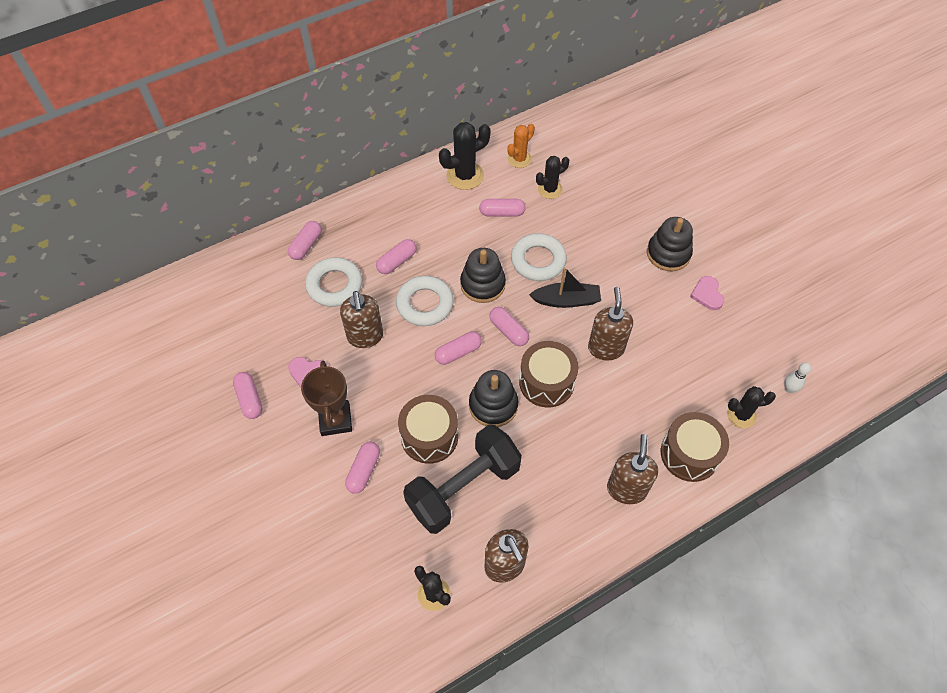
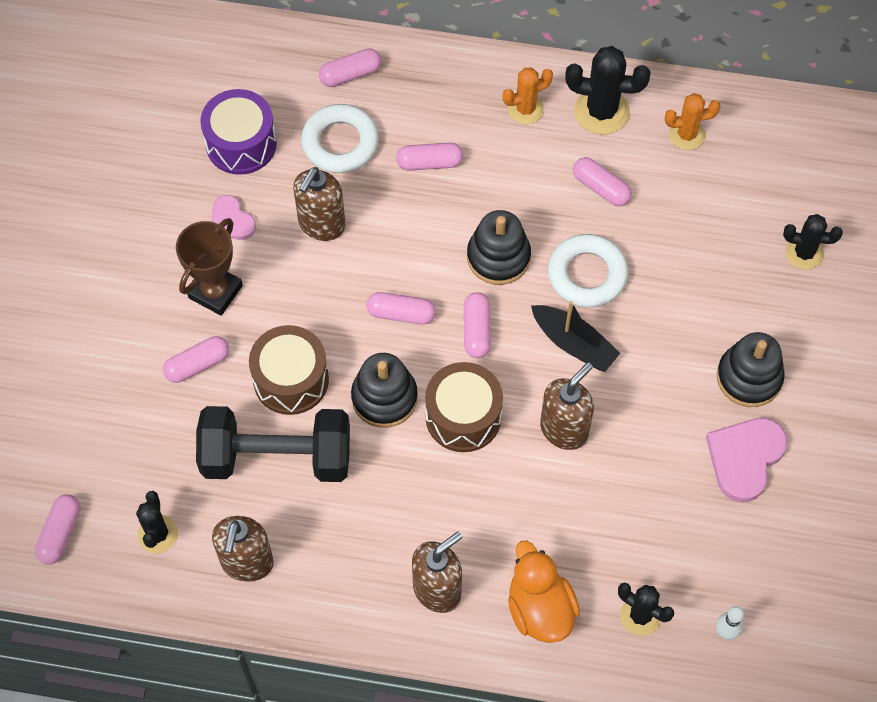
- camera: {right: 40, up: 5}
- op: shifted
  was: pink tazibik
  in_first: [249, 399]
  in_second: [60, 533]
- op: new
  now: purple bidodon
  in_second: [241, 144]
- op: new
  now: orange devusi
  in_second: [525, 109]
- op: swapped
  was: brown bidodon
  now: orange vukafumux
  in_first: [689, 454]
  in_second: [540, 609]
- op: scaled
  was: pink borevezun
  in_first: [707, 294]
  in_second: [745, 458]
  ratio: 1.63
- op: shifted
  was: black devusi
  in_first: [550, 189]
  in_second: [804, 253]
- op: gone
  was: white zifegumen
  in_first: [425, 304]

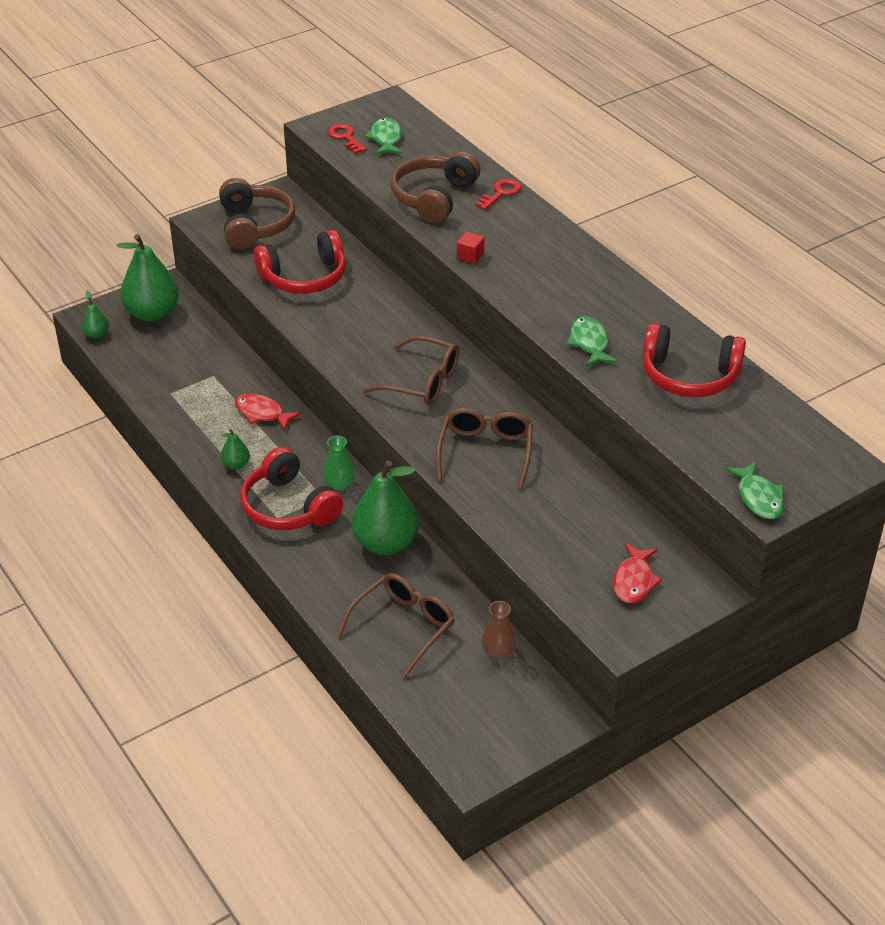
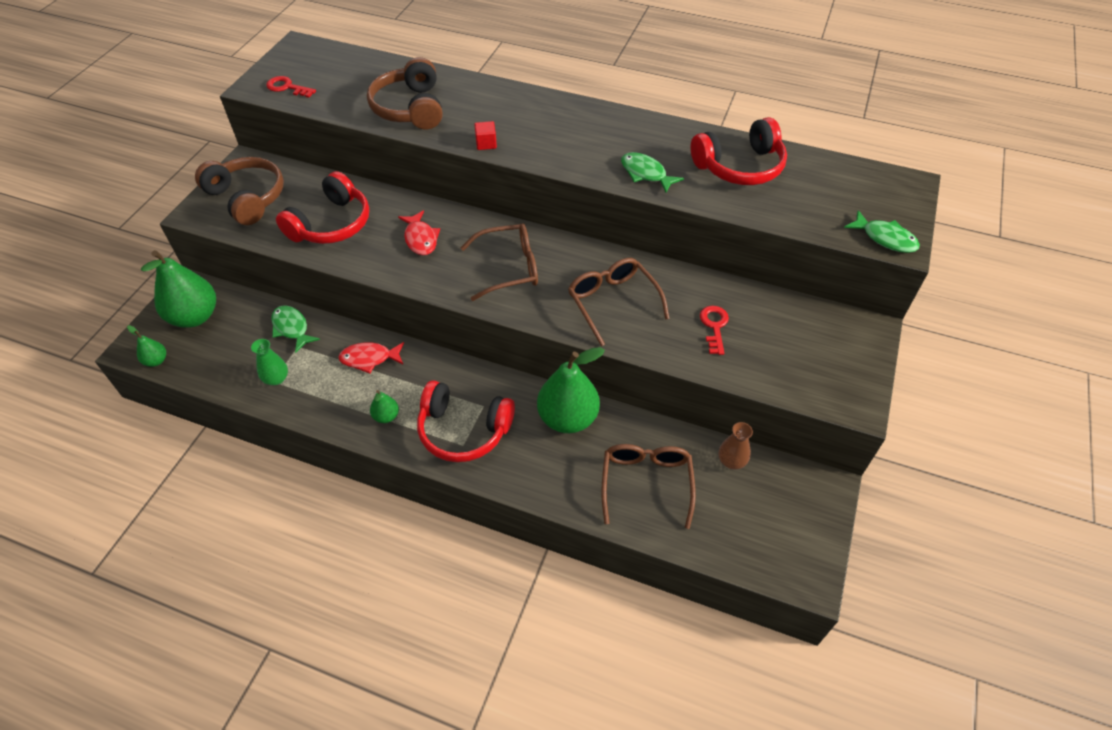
- camera: {right: -35, up: 10}
- op: shifted
  was: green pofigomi
  in_first: [339, 484]
  in_second: [276, 378]
- op: shifted
  was: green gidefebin
  in_first: [386, 138]
  in_second: [292, 328]
- op: shifted
  was: red gidefebin
  in_first: [634, 581]
  in_second: [420, 239]
- op: shifted
  was: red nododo
  in_first: [500, 193]
  in_second: [714, 327]

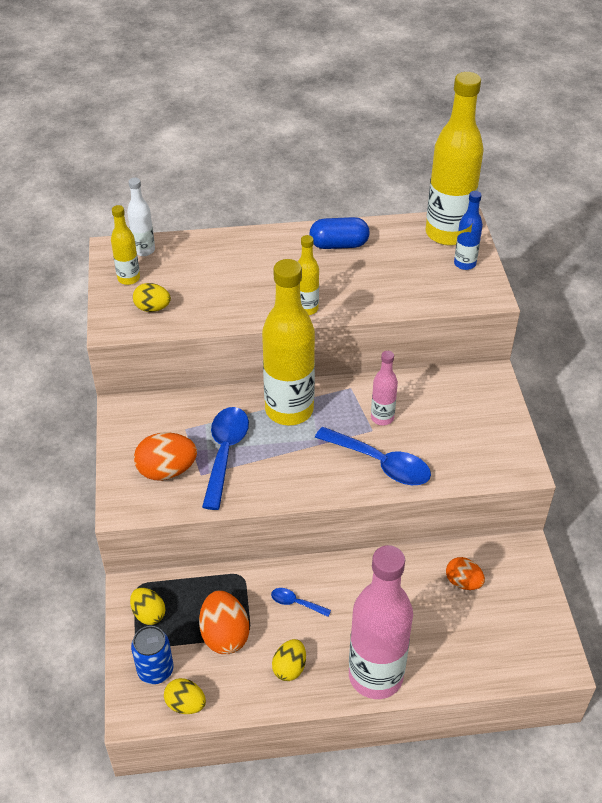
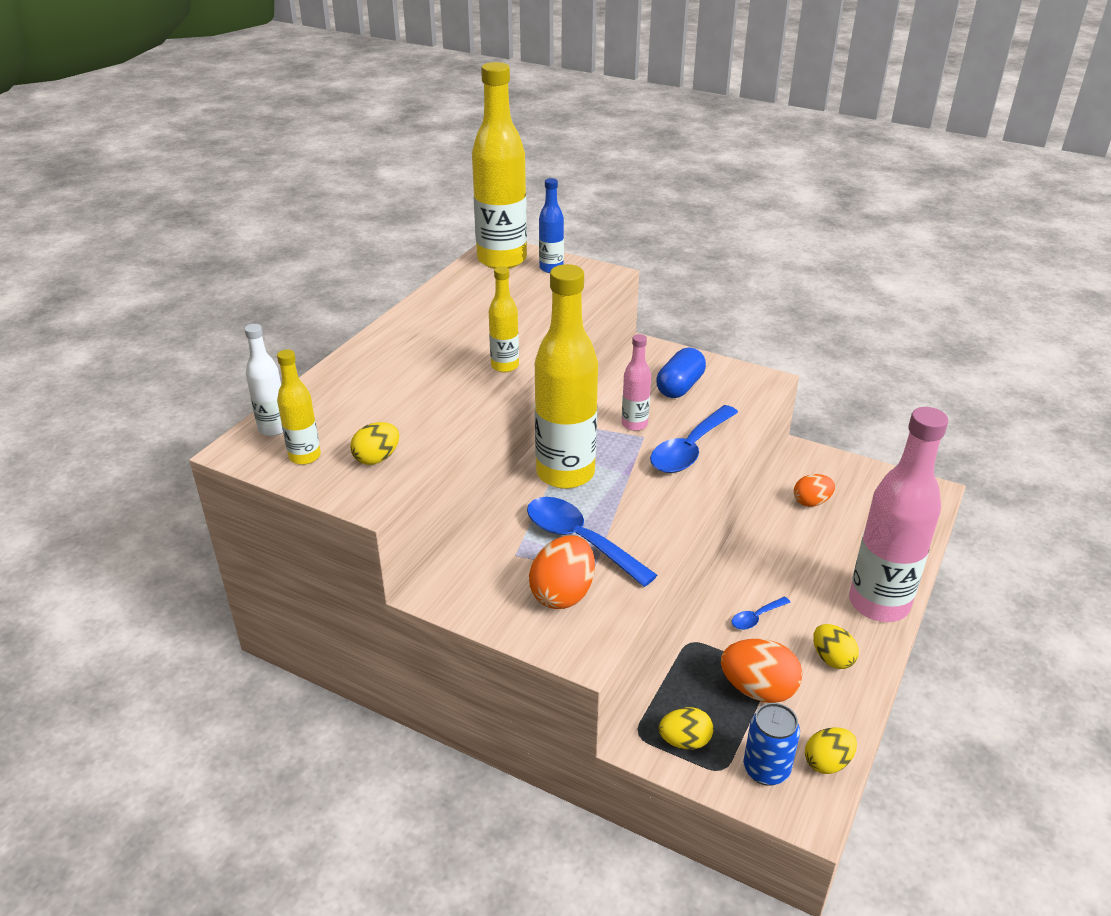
- camera: {right: -55, up: -10}
- op: rotated
  was: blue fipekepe
  in_first: [380, 463]
  in_second: [690, 449]
  clockwise: 150
- op: shifted
  was: blue tazibik
  in_first: [339, 245]
  in_second: [680, 387]

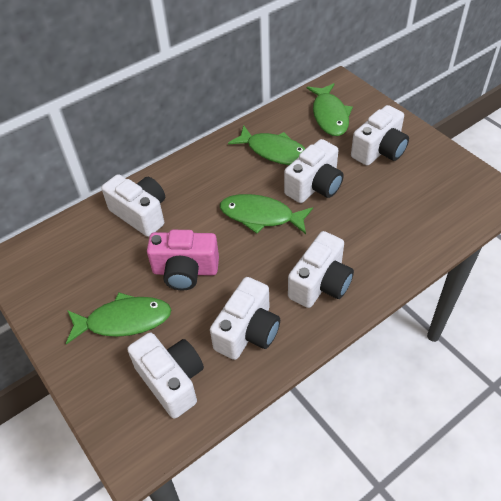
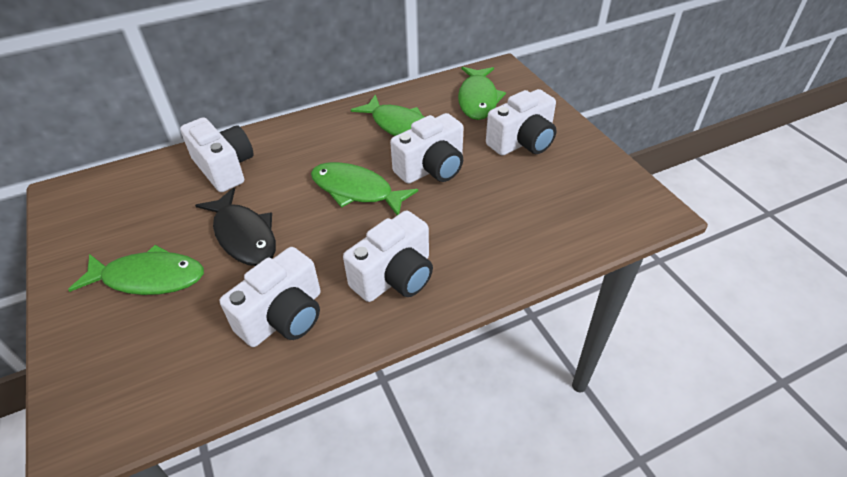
- camera: {right: 10, up: -5}
- op: swapped
  was: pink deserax
  now: black gidefebin
  in_first: [185, 271]
  in_second: [244, 235]
- op: gone
  was: white deserax
  in_first: [171, 380]

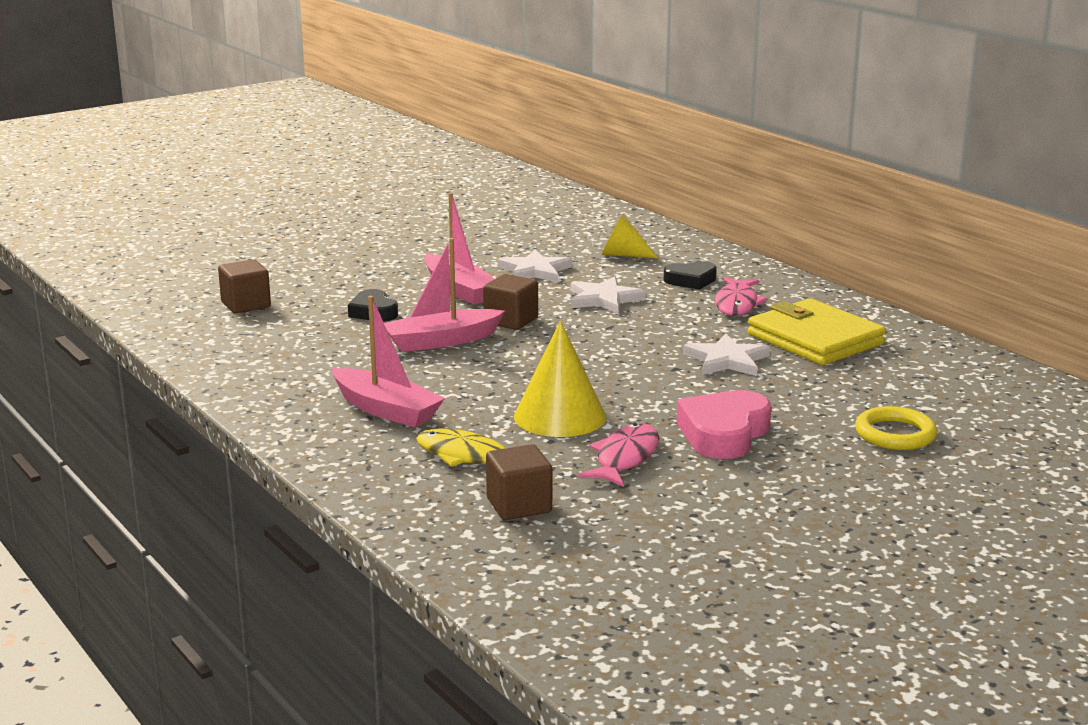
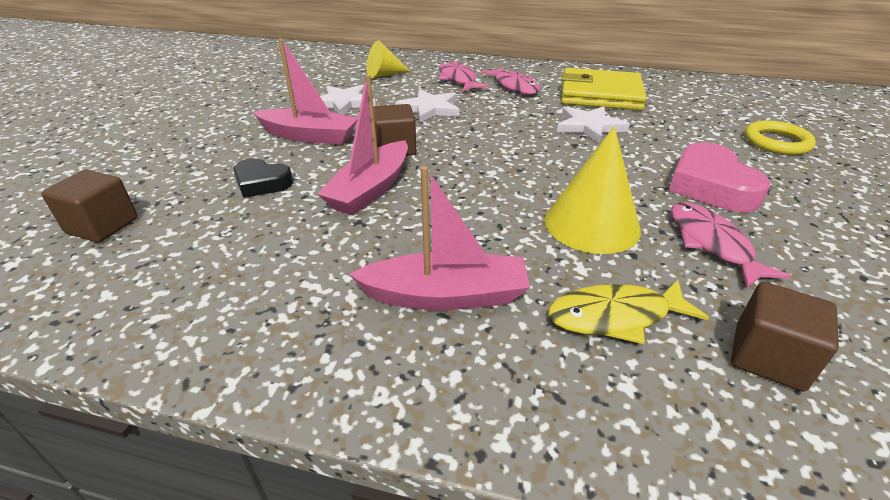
- camera: {right: -40, up: 15}
- op: swapped
  was: black borevezun
  now: pink gidefebin
  in_first: [691, 280]
  in_second: [458, 79]

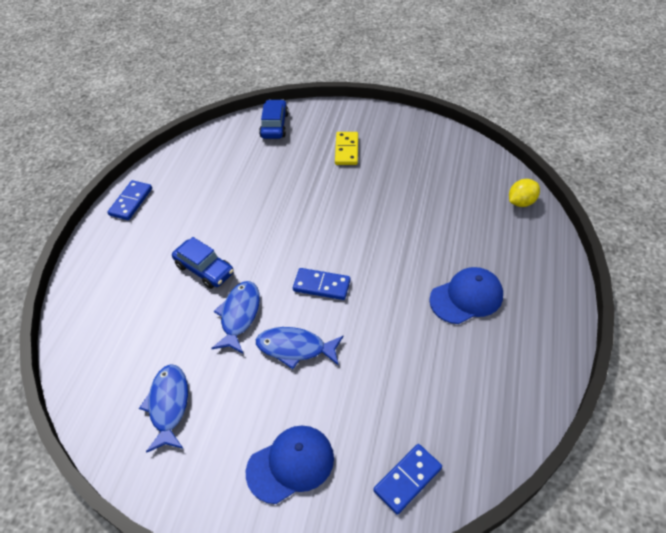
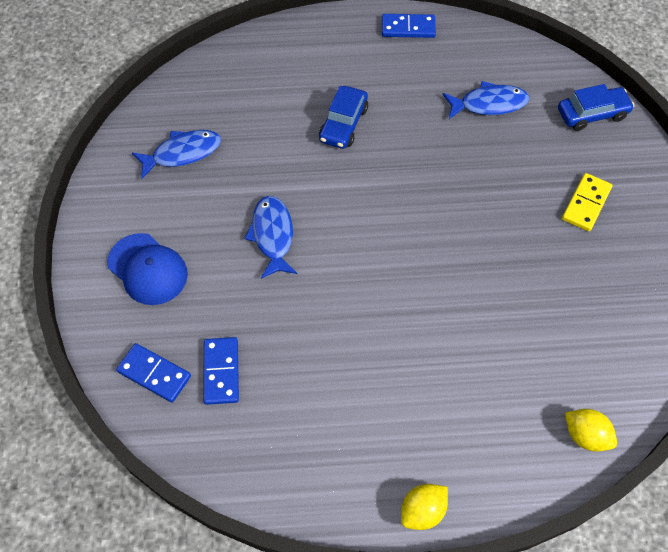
- camera: {right: 70, up: 10}
- op: shifted
  was: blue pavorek
  in_first: [321, 285]
  in_second: [221, 372]
- op: new
  now: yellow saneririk
  in_second: [422, 511]
- op: shifted
  was: blue gidefebin
  in_first: [239, 315]
  in_second: [489, 104]
- op: rotated
  was: yellow pavorek
  in_first: [346, 150]
  in_second: [586, 204]
  clockwise: -45
- op: gone
  was: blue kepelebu
  in_first: [466, 297]

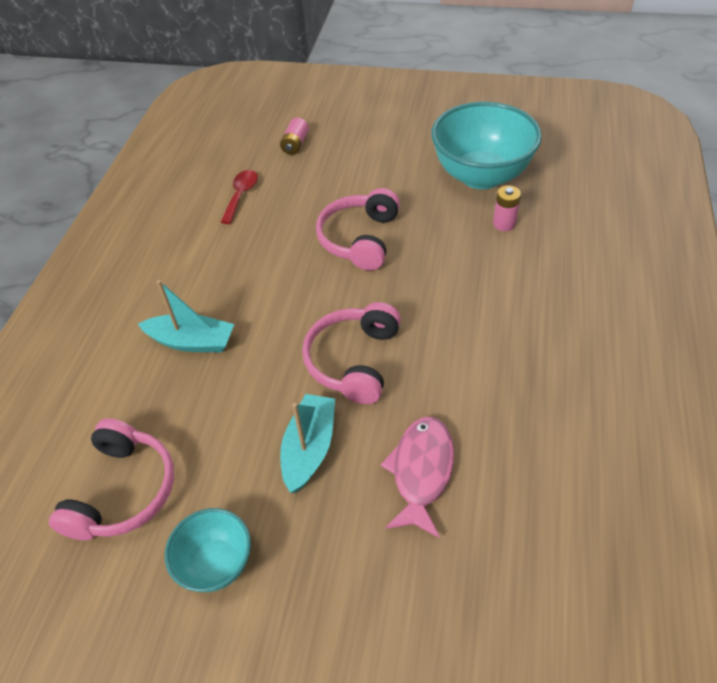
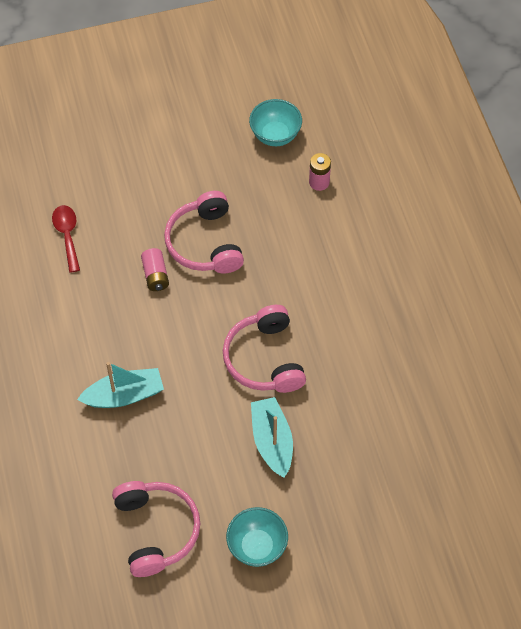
- camera: {right: -30, up: 10}
- op: shifted
  was: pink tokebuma
  in_first: [295, 144]
  in_second: [155, 275]
- op: scaled
  was: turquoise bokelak
  in_first: [481, 176]
  in_second: [275, 135]
  ratio: 0.52
- op: gone
  was: pink gidefebin
  in_first: [421, 472]

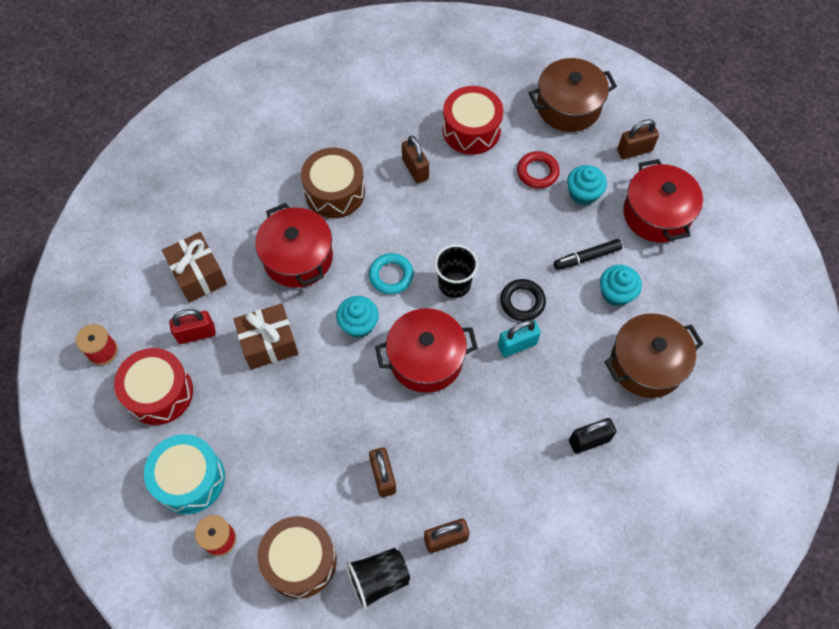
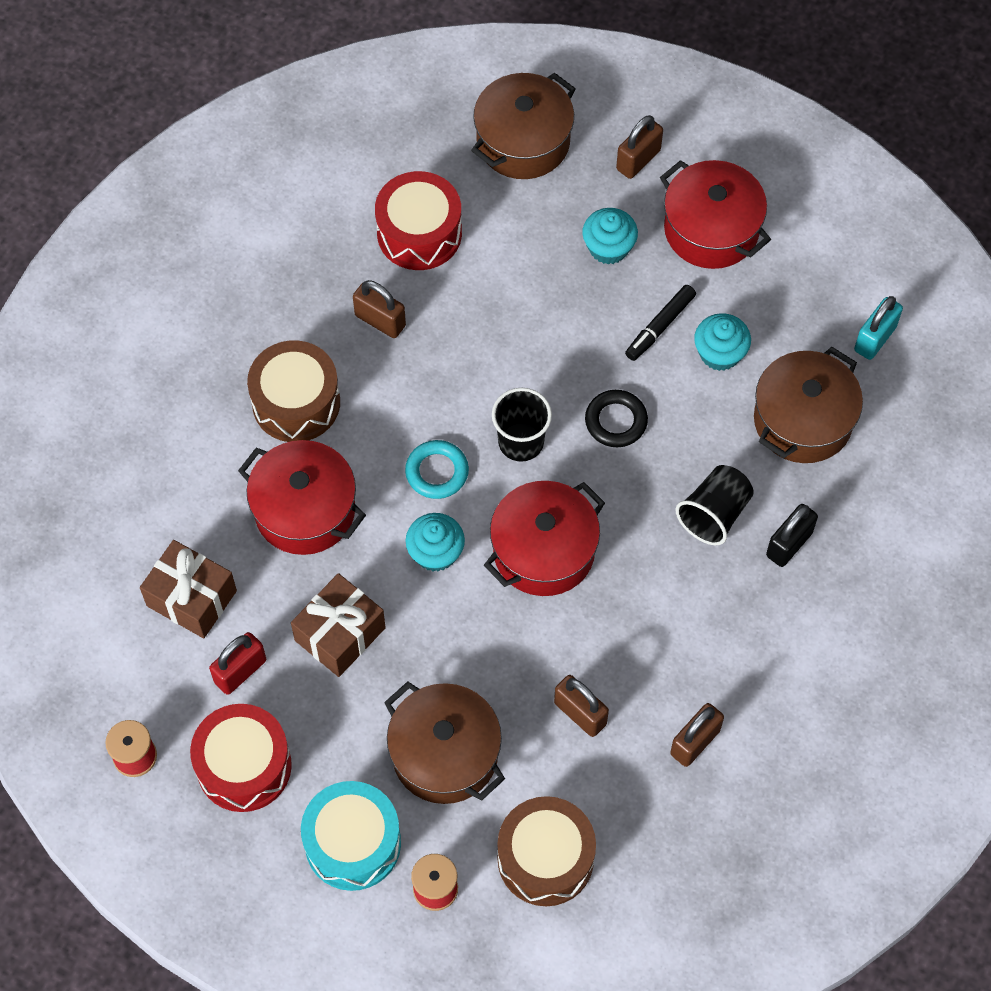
- camera: {right: -30, up: 0}
- op: new
  now: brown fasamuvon
  in_second: [445, 754]
- op: shifted
  was: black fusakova
  in_first: [378, 579]
  in_second: [714, 514]
- op: shifted
  was: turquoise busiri
  in_first: [517, 345]
  in_second: [875, 338]
- op: gone
  was: red zifegumen
  in_first: [537, 172]

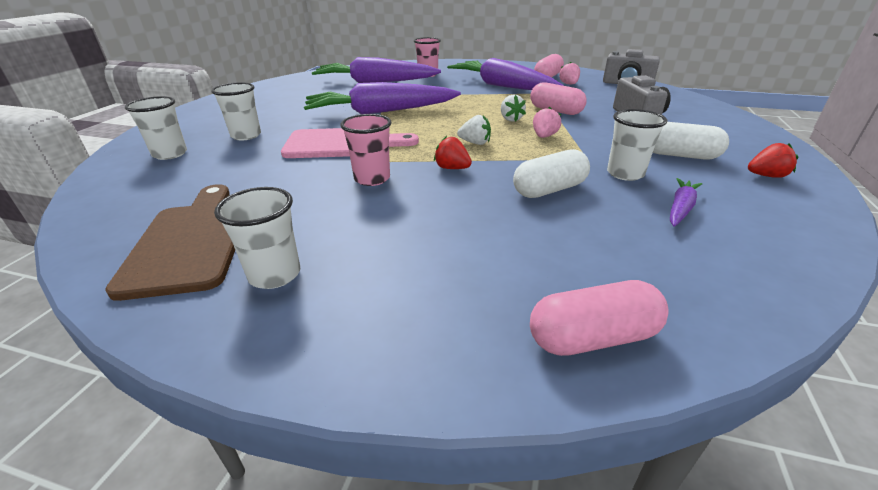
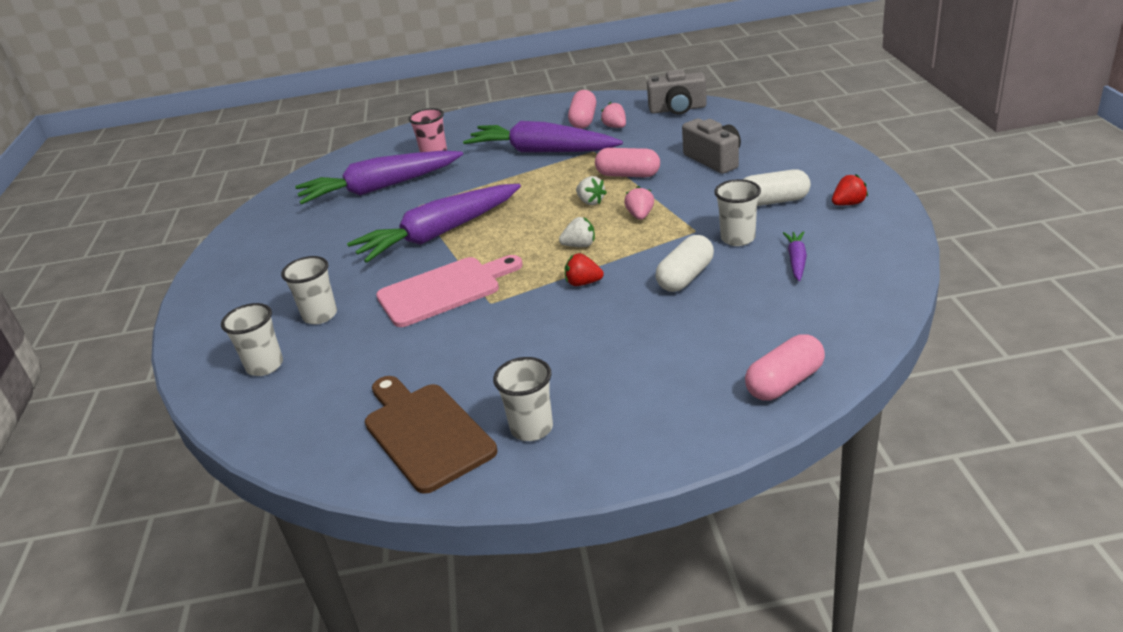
- camera: {right: -20, up: 0}
- op: gone
  was: pink fusakova
  in_first: [372, 179]

